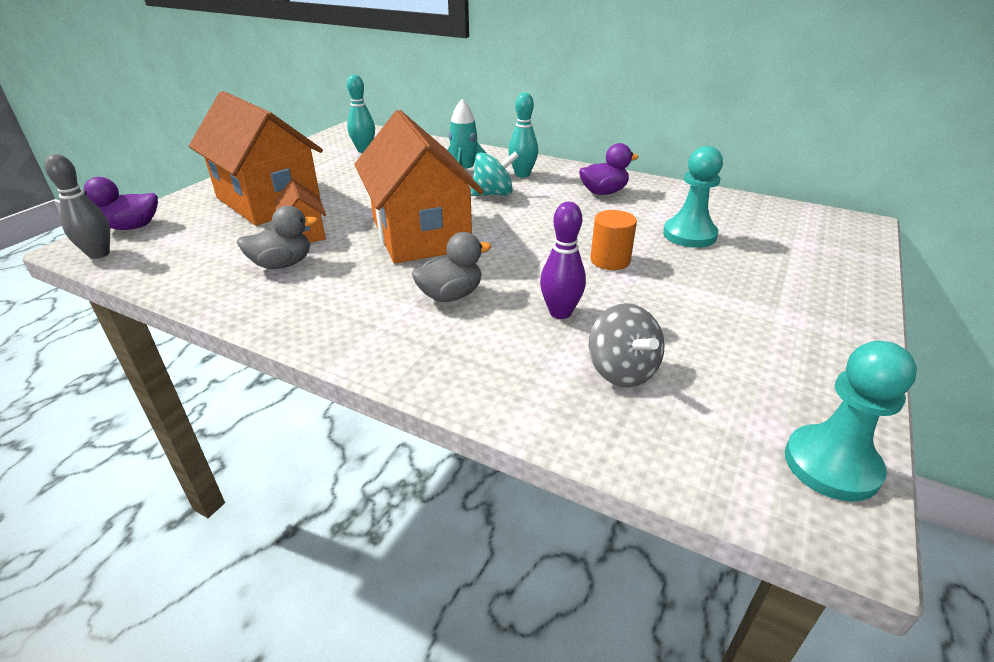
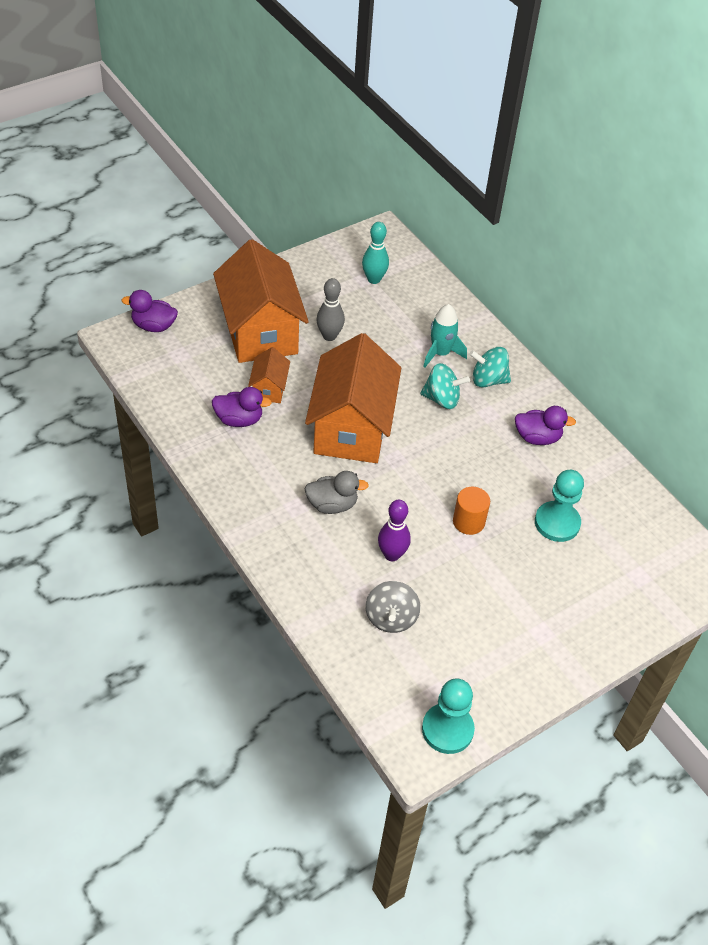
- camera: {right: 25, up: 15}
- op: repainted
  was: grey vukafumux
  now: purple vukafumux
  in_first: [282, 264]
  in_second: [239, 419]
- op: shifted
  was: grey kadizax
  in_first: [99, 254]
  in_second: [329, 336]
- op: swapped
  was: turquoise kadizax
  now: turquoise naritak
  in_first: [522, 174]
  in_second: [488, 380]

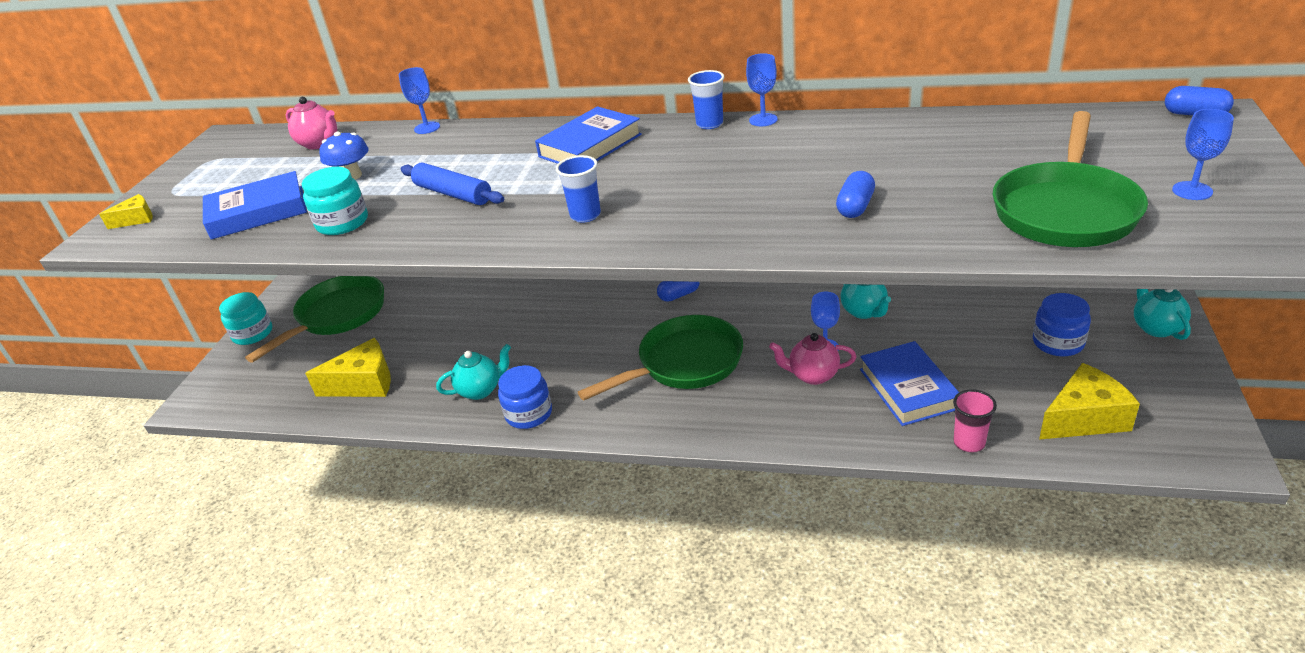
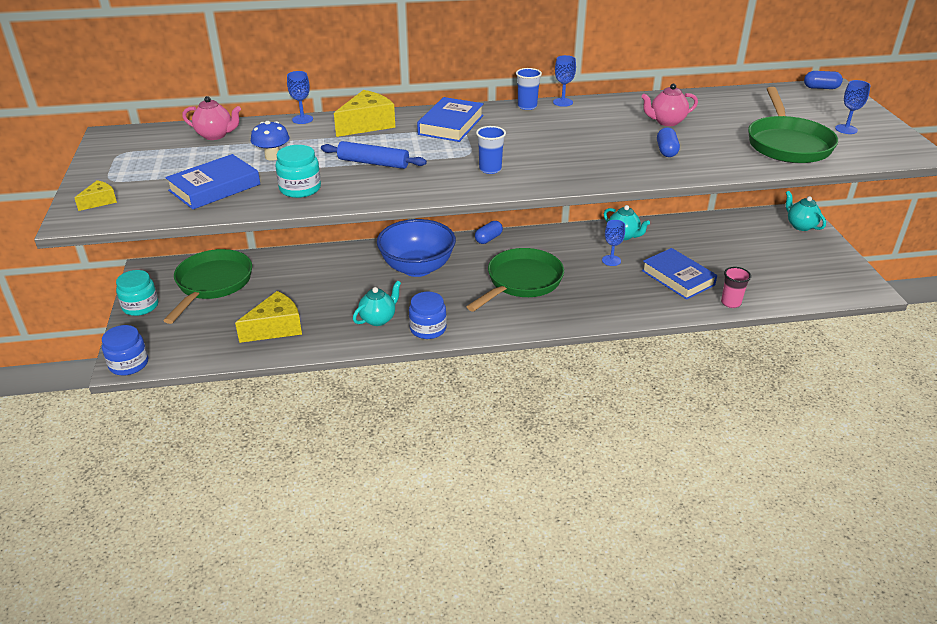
- camera: {right: -25, up: 0}
- op: shifted
  was: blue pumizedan
  in_first: [1058, 342]
  in_second: [129, 364]
- op: shifted
  was: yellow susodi
  in_first: [1084, 418]
  in_second: [367, 125]
- op: new
  now: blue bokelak
  in_second: [417, 268]
- op: shifted
  was: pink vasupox
  in_first: [813, 375]
  in_second: [666, 122]

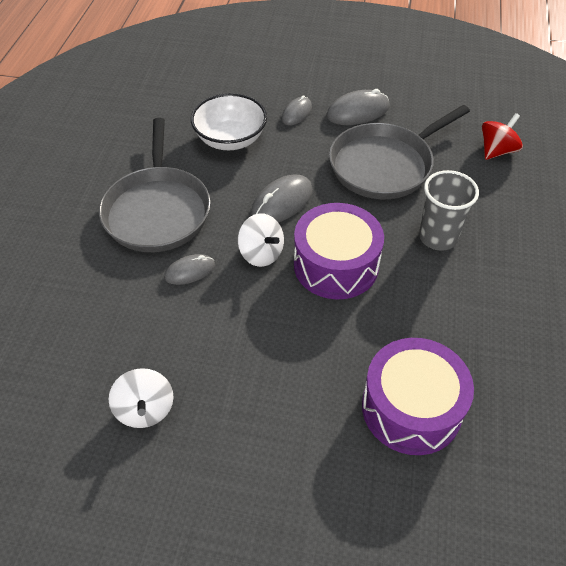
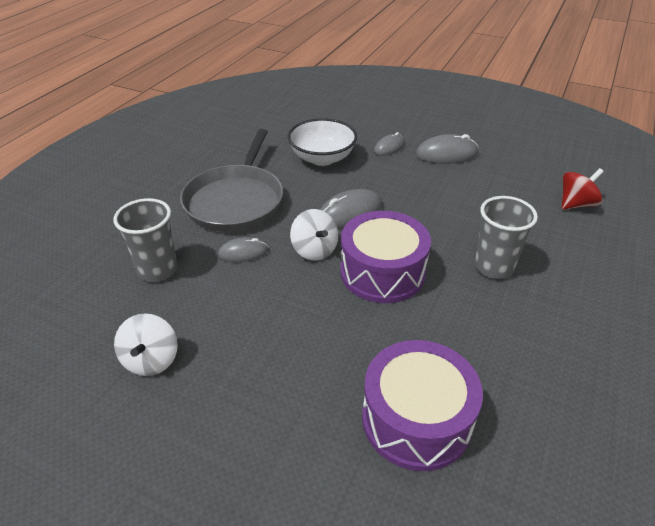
- camera: {right: 15, up: -10}
- op: new
  now: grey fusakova
  in_second: [157, 270]
- op: gone
  was: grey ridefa
  in_first: [385, 165]

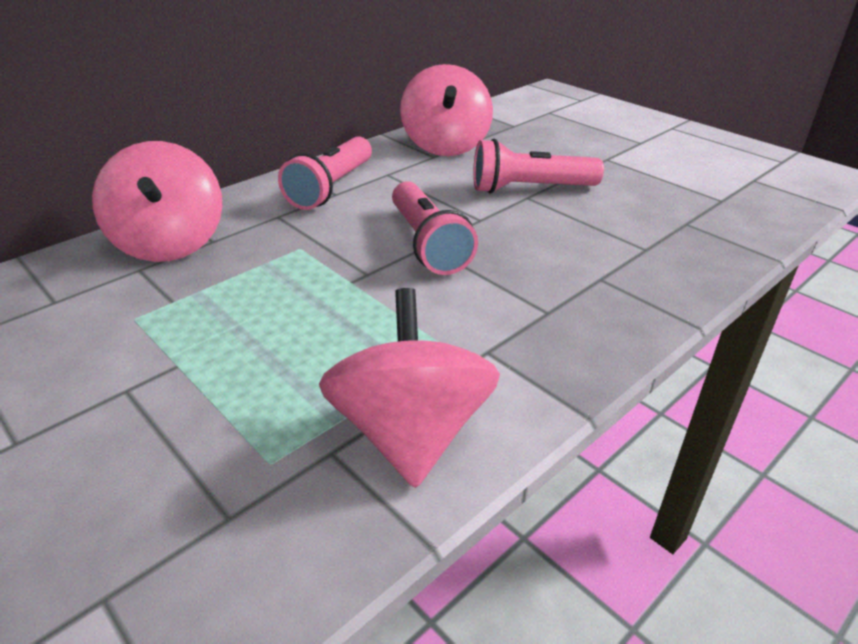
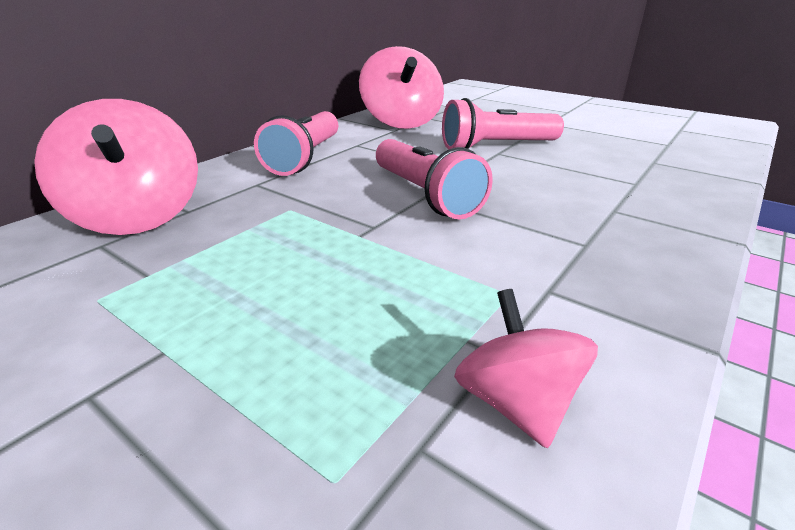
- camera: {right: -10, up: -5}
- op: scaled
  was: pink naritak
  in_first: [411, 433]
  in_second: [516, 402]
  ratio: 0.57

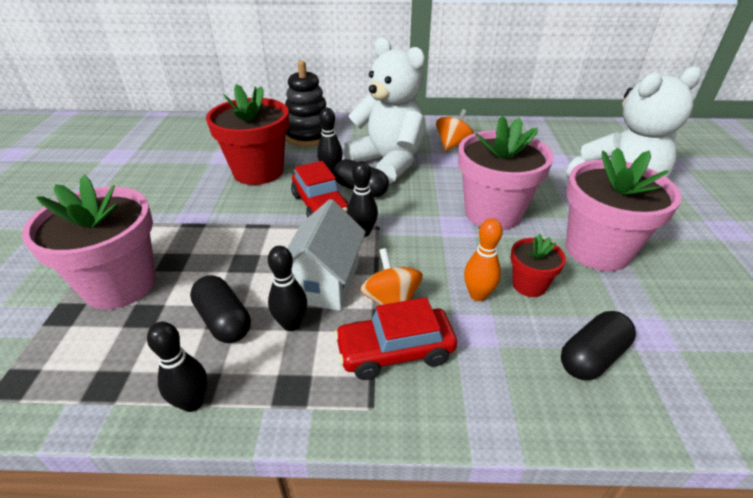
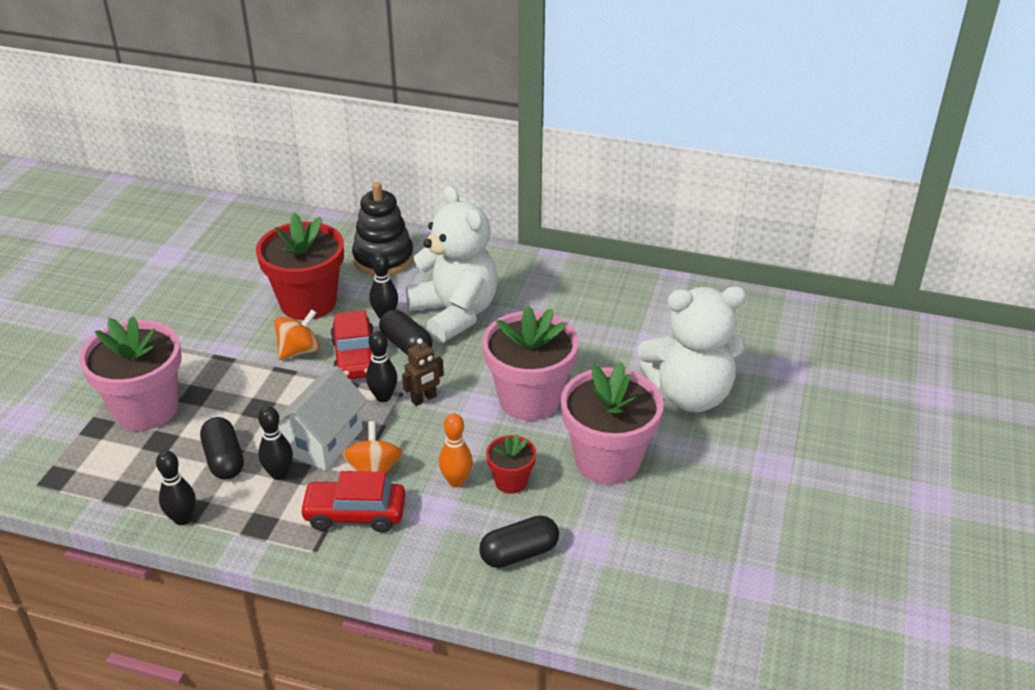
- camera: {right: 15, up: 0}
- op: shifted
  was: orange naritak
  in_first: [453, 145]
  in_second: [299, 351]
- op: new
  now: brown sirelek
  in_second: [424, 399]

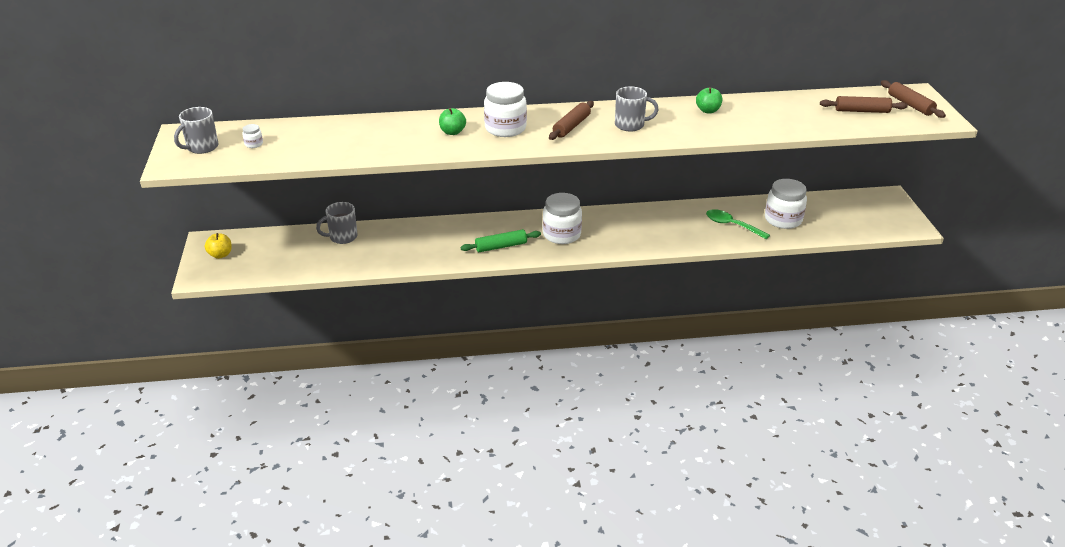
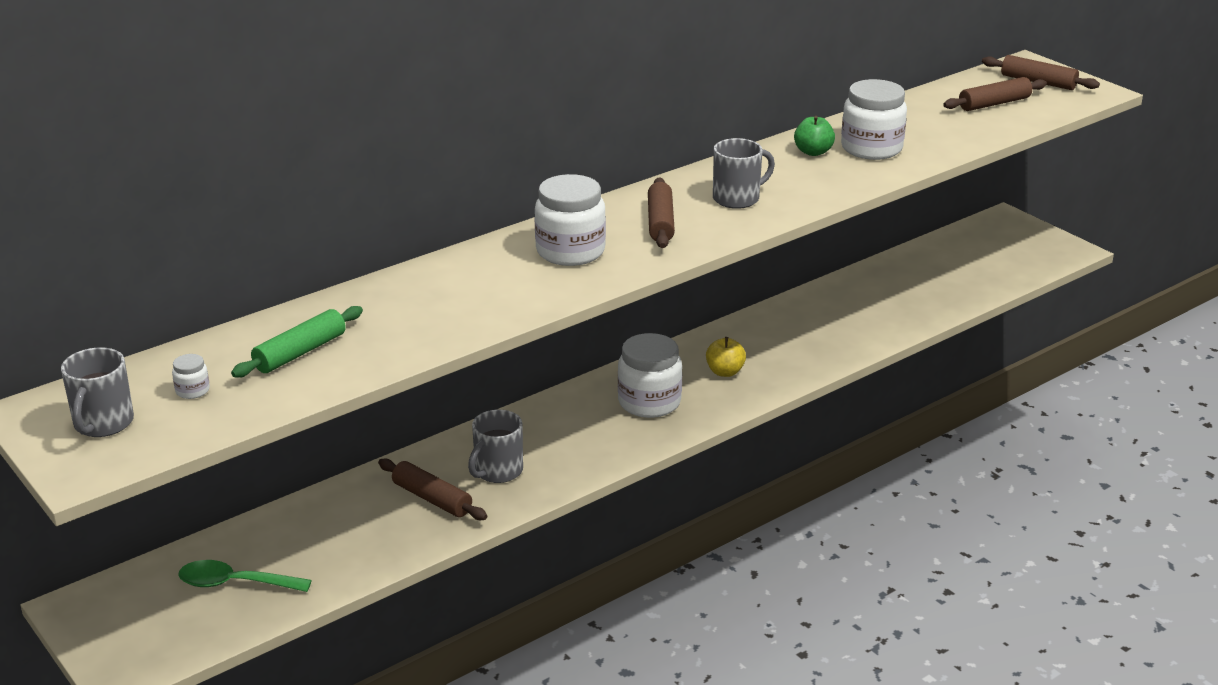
- camera: {right: -30, up: -5}
- op: shifted
  was: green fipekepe
  in_first: [732, 225]
  in_second: [235, 583]
- op: shifted
  was: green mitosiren
  in_first: [501, 246]
  in_second: [300, 352]
- op: new
  now: brown mitosiren
  in_second: [432, 499]
- op: shifted
  was: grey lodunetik
  in_first: [342, 237]
  in_second: [497, 471]
- op: shifted
  was: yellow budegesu
  in_first: [220, 255]
  in_second: [725, 372]
- op: shifted
  was: white pumizedan
  in_first: [783, 220]
  in_second: [871, 148]
- op: gone
  was: green budegesu
  in_first: [452, 132]

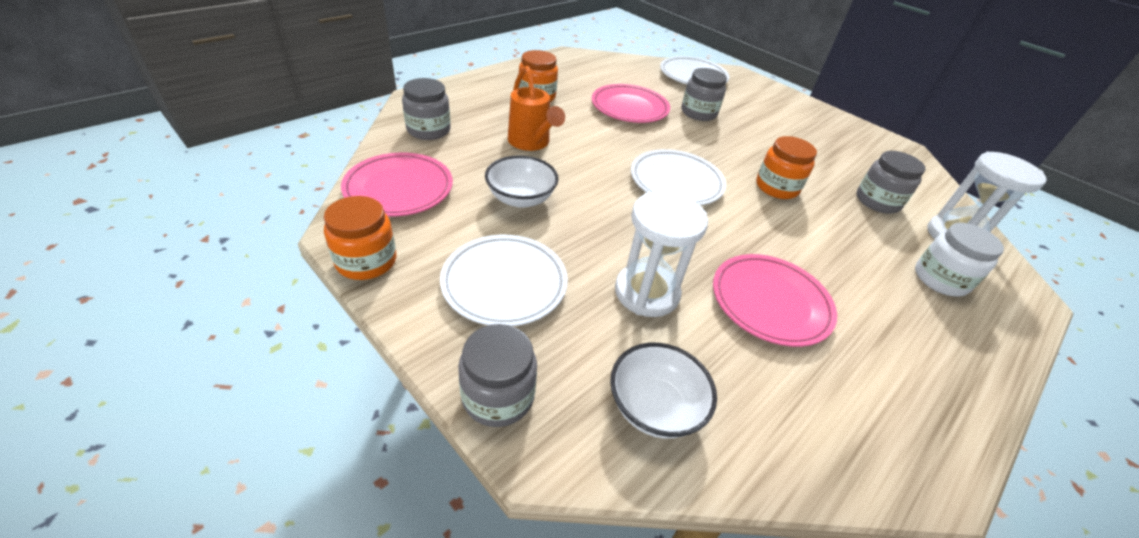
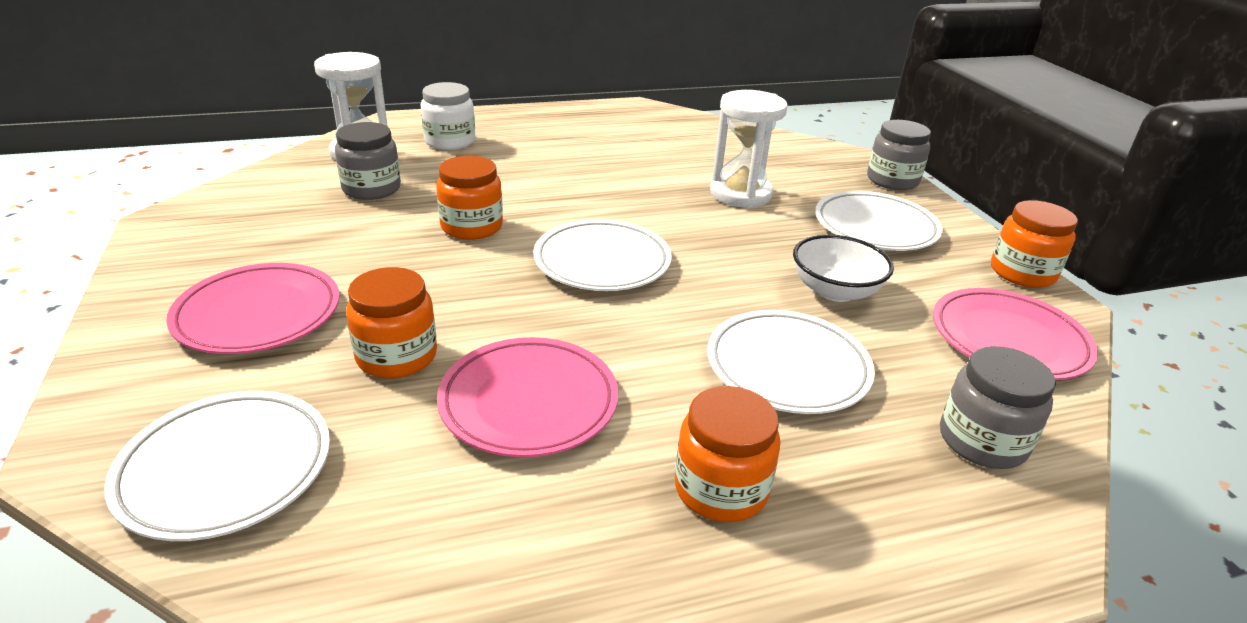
- camera: {right: -150, up: -10}
- op: shifted
  was: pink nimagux
  in_first: [770, 303]
  in_second: [258, 315]
- op: repainted
  was: grey pumizedan
  now: orange pumizedan
  in_first: [698, 113]
  in_second: [397, 356]
- op: swapped
  was: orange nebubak
  now: white nimagux
  in_first: [531, 143]
  in_second: [787, 367]
- op: gone
  was: white bokelak
  in_first: [654, 407]

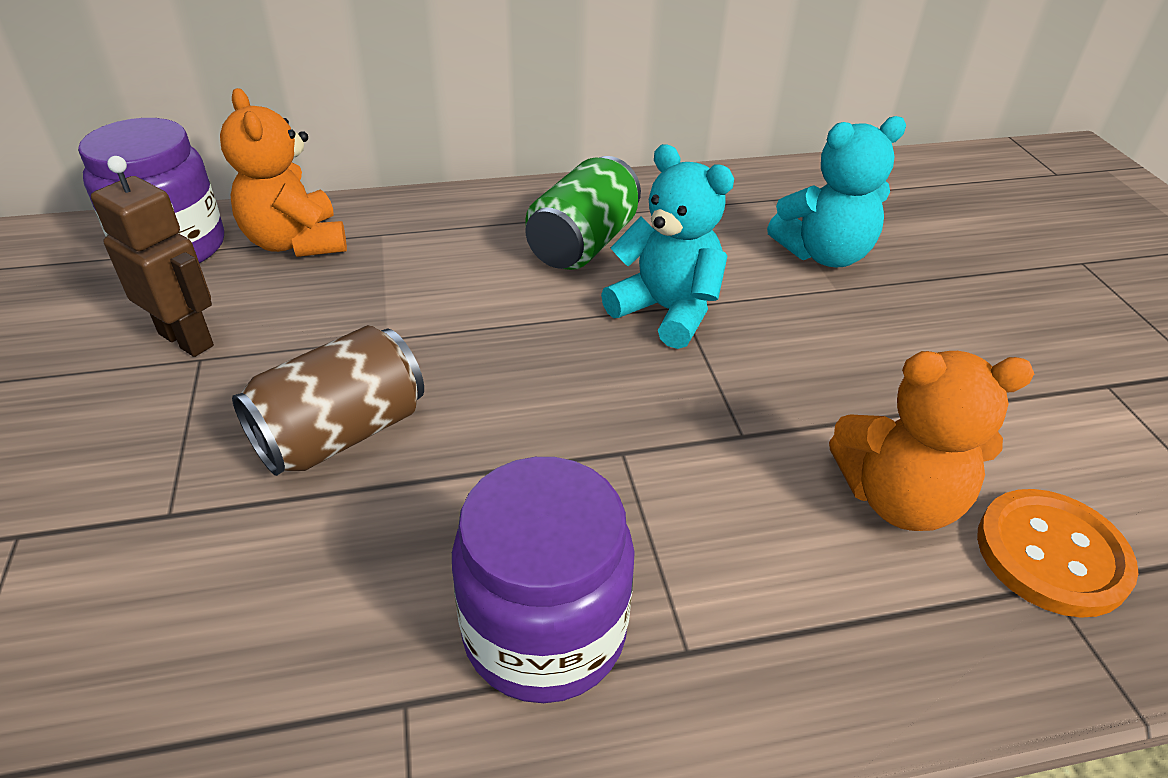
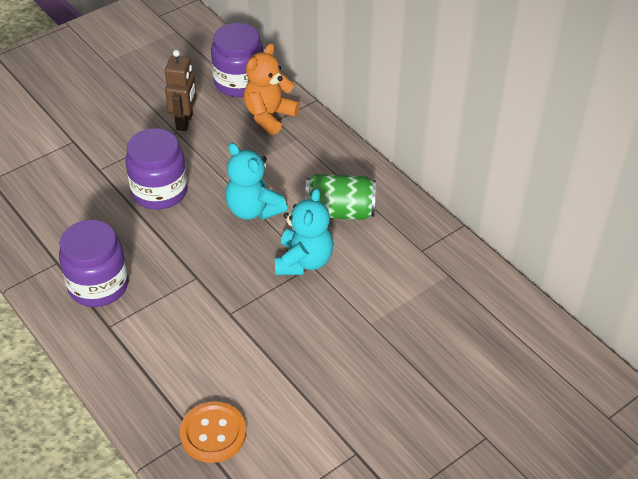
- camera: {right: 65, up: 5}
- op: swapped
  was: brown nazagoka
  now: purple pumizedan
  in_first: [341, 433]
  in_second: [159, 191]
- op: shifted
  was: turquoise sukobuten
  in_first: [824, 254]
  in_second: [253, 210]
- op: gone
  was: orange sukobuten
  in_first: [898, 499]

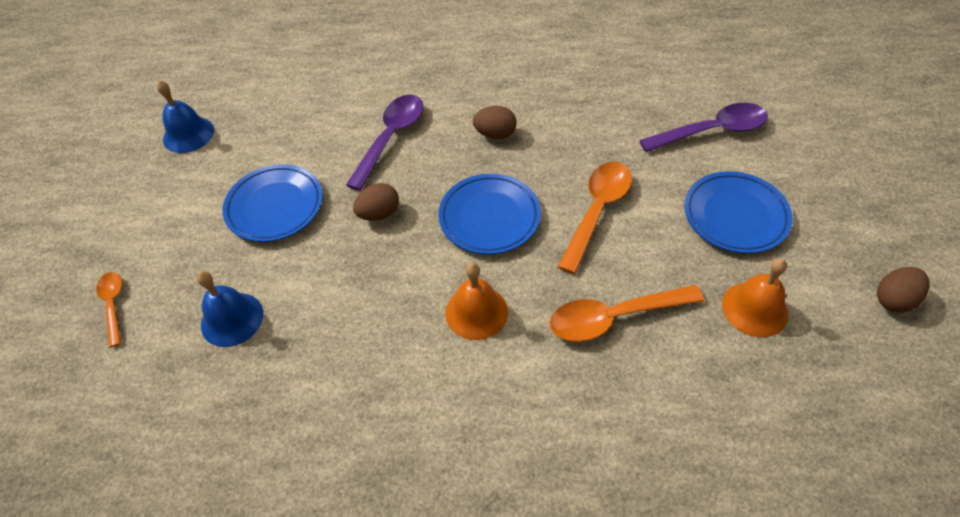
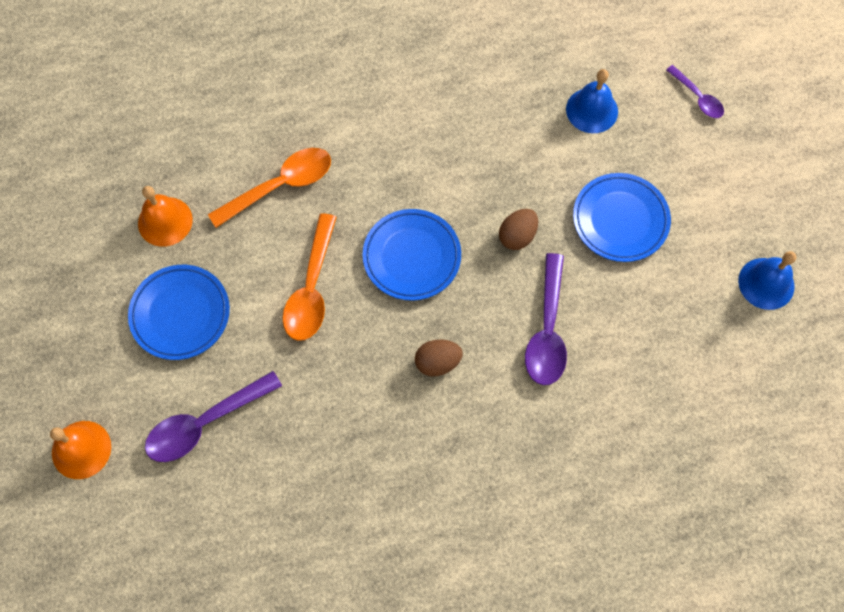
- camera: {right: 160, up: 15}
- op: shifted
  was: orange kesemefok
  in_first: [476, 312]
  in_second: [81, 449]
- op: repainted
  was: orange fipekepe
  now: purple fipekepe
  in_first: [113, 305]
  in_second: [697, 97]
- op: gone
  was: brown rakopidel
  in_first: [894, 300]

